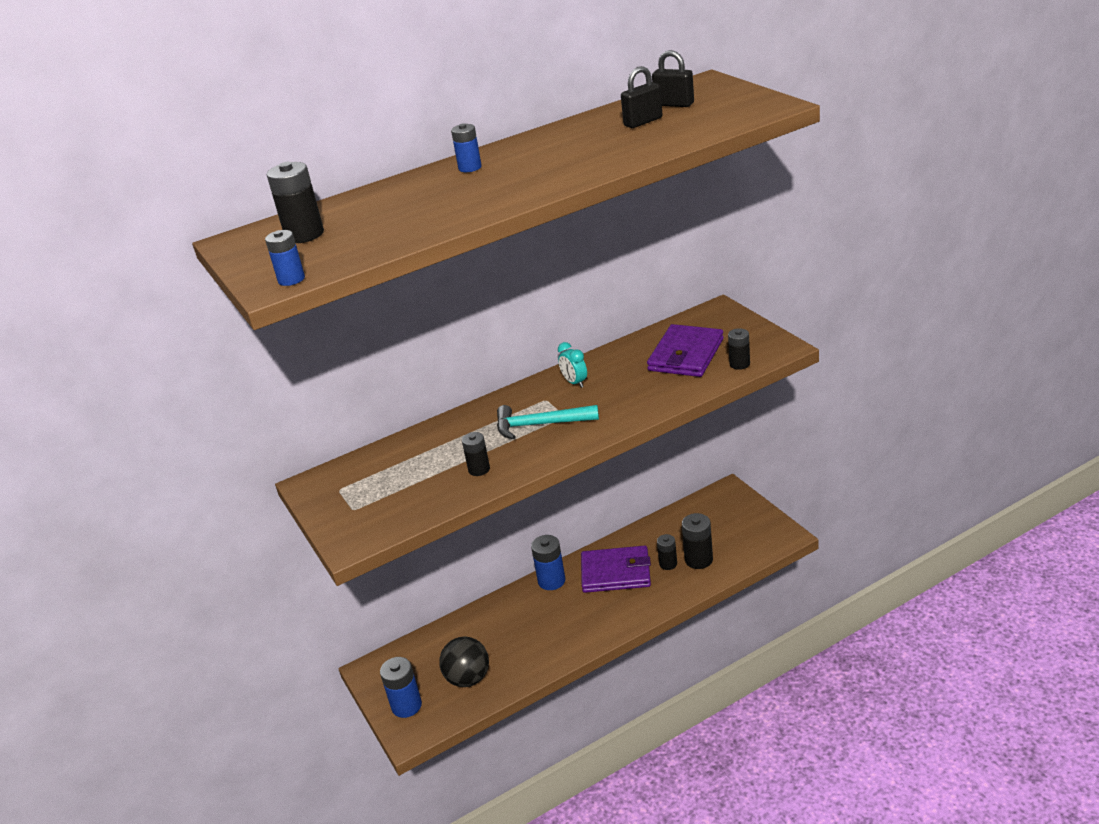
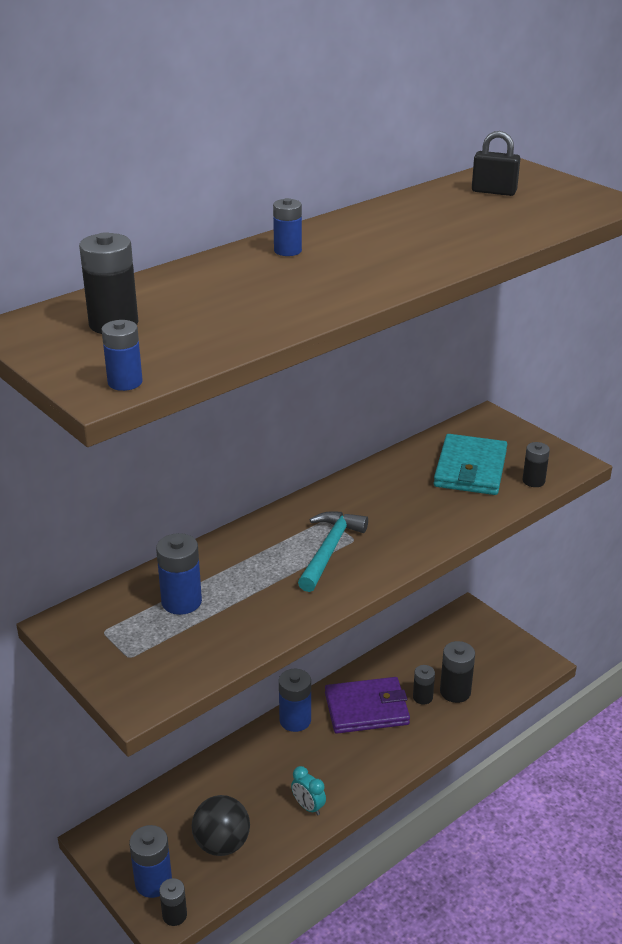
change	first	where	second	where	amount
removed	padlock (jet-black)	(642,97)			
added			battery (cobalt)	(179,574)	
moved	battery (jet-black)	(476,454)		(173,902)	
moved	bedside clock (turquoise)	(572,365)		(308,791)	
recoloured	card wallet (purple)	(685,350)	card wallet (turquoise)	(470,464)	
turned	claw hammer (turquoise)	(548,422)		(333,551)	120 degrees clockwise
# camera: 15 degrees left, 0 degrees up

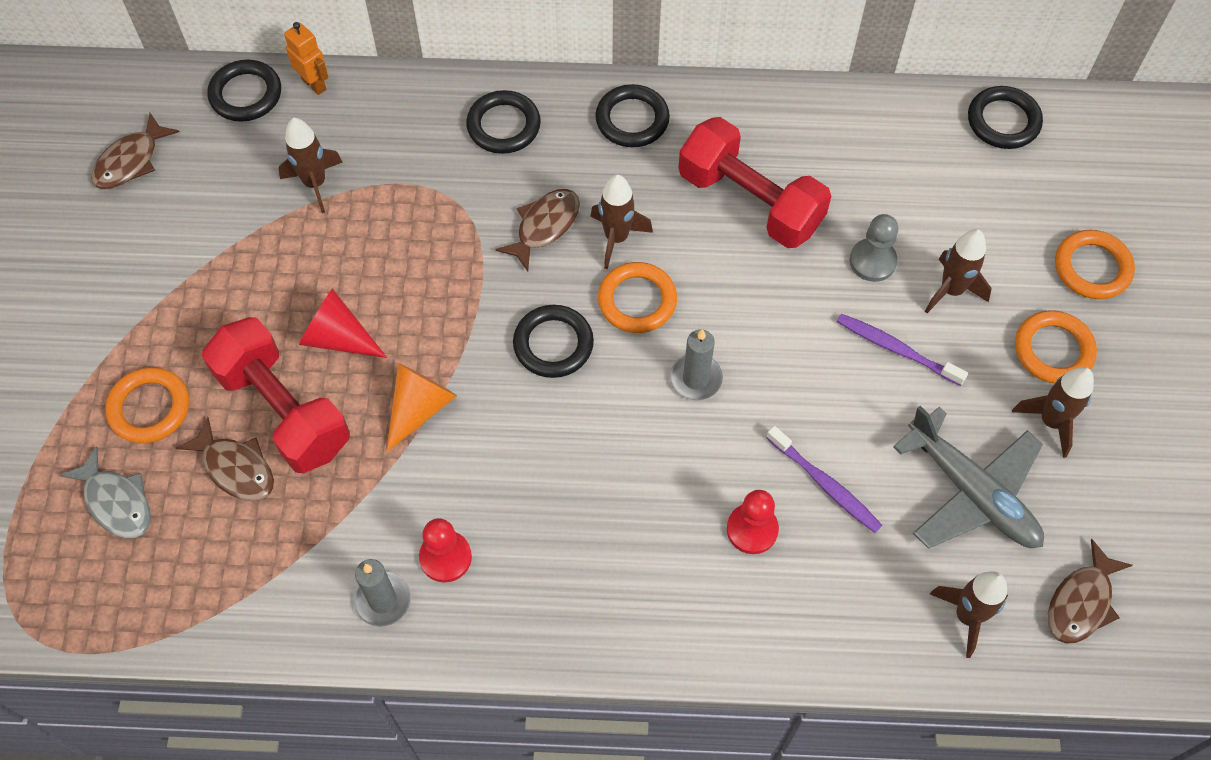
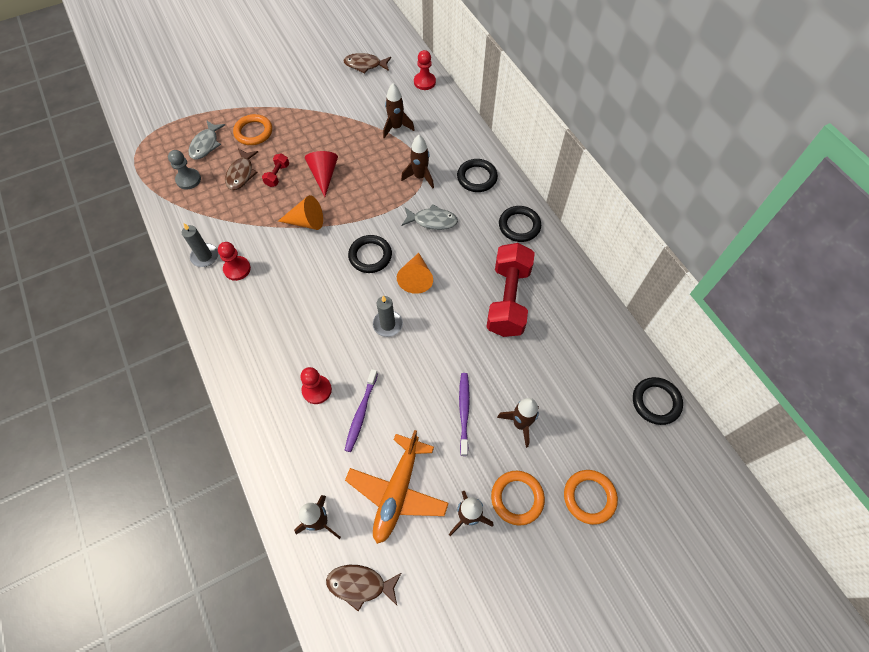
change	first	where	second	where	amount
removed	robot (orange)	(306,58)			
moved	spaceship (brown)	(621,222)		(417,162)	
moved	game pawn (grey)	(873,248)		(184,170)	
replaced	ring (jet-black)	(244,91)	game pawn (red)	(425,70)	
replaced	ring (orange)	(637,297)	solid cone (orange)	(415,273)	
recoloured	toy fish (brown)	(537,230)	toy fish (grey)	(430,217)	
recoloured	aeroplane (grey)	(968,477)	aeroplane (orange)	(397,487)	
resized	hand weight (red)	(276,395)		(275,170)	x0.43
# camera: 60 degrees right, 0 degrees up

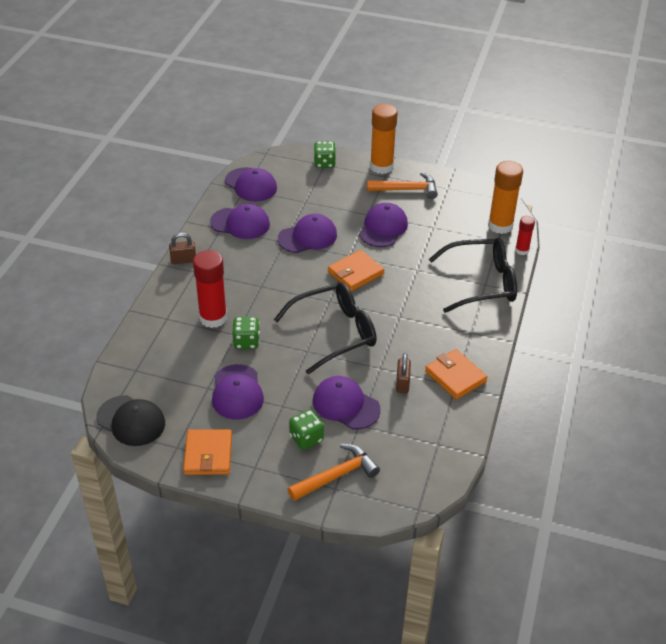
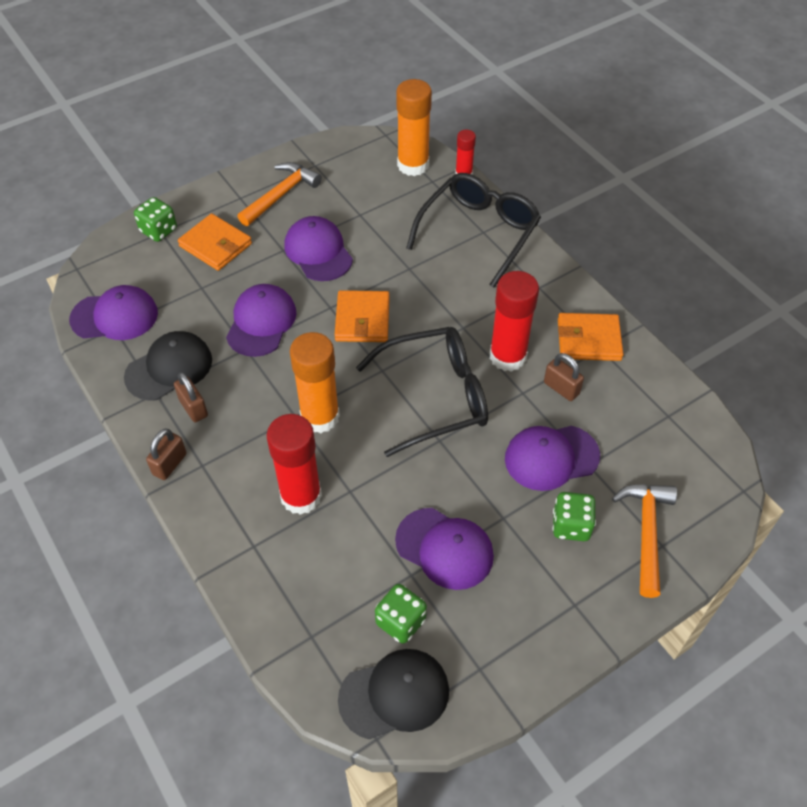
change	first	where	second	where	amount
added			padlock (brown)	(191,397)	
added			stick of glue (red)	(514,321)	
moved	card wallet (orange)	(207,452)		(215,242)	
moved	die (emerald)	(246,333)		(401,614)	
moved	stick of glue (orange)	(384,139)		(315,382)	
recoloured	cap (purple)	(240,221)	cap (jet-black)	(168,366)	
turned	glasses (jet-black)	(325,328)		(422,392)	60 degrees clockwise
# camera: 50 degrees left, 10 degrees up

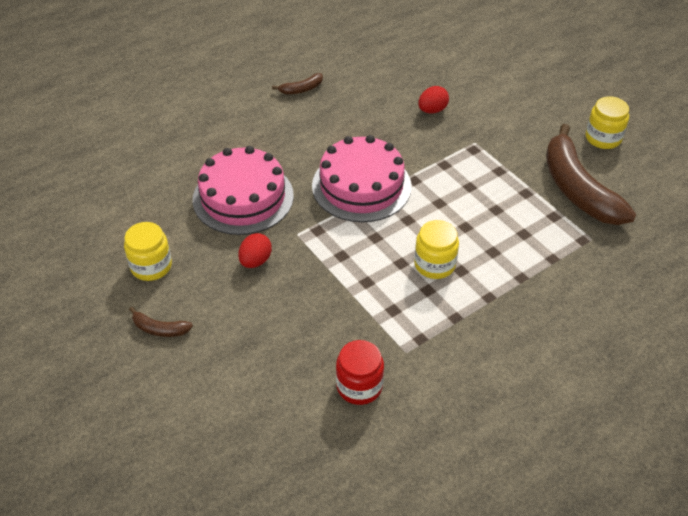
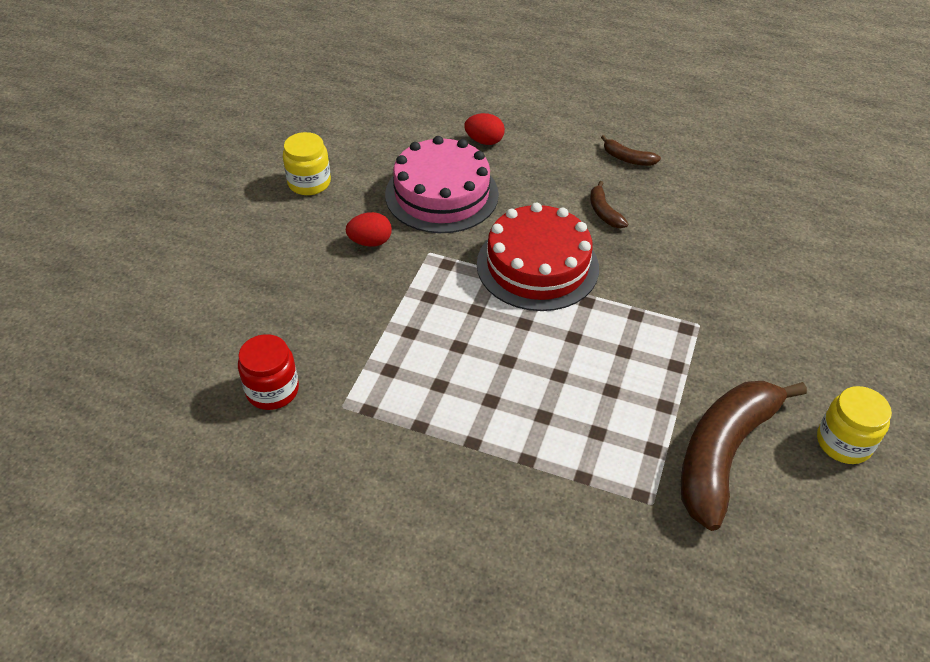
change	first	where	second	where	amount
removed	jam jar (golden)	(436,249)			
moved	toy banana (brown)	(161,322)		(609,204)	
moved	egg shape (red)	(433,99)		(484,129)	
recoloured	cake (rosy)	(362,178)	cake (red)	(538,256)	
# camera: 55 degrees right, 0 degrees up

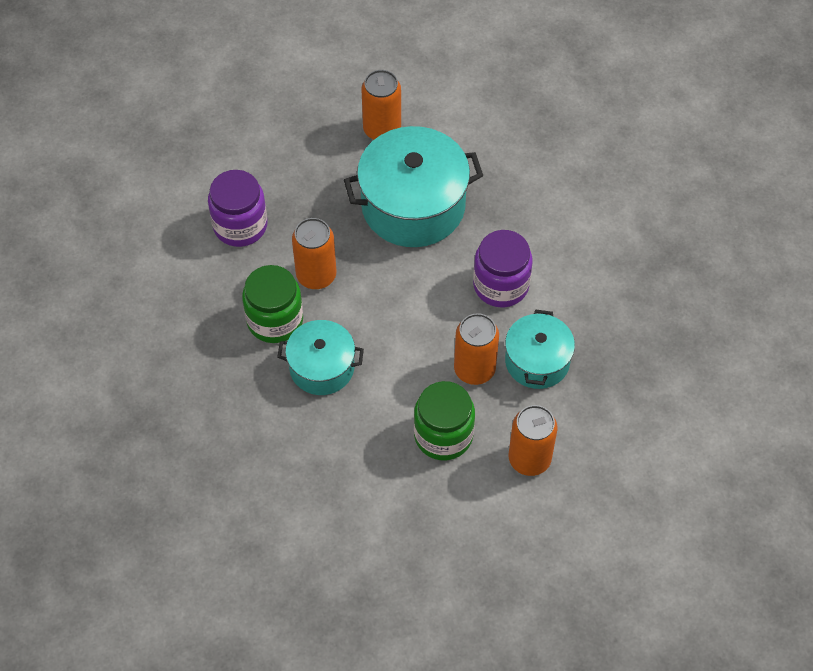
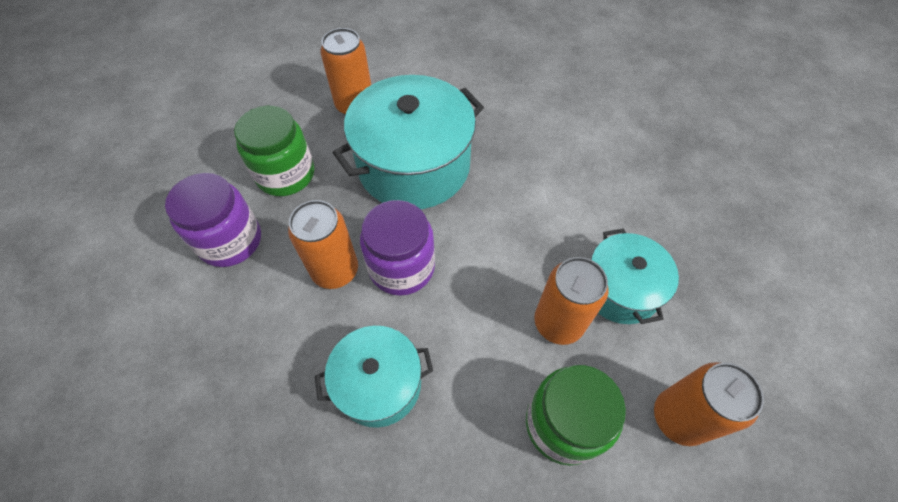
change	first	where	second	where	amount
moved	jam jar (emerald)	(272,304)		(274,151)	
moved	jam jar (purple)	(503,268)		(397,248)	
# camera: 20 degrees left, 0 degrees up

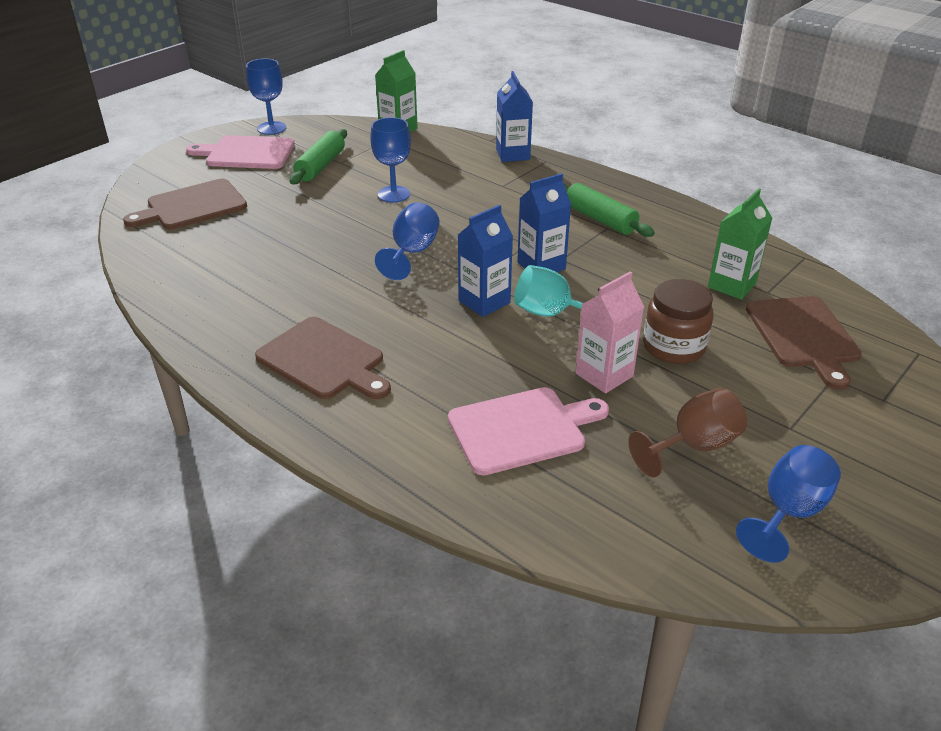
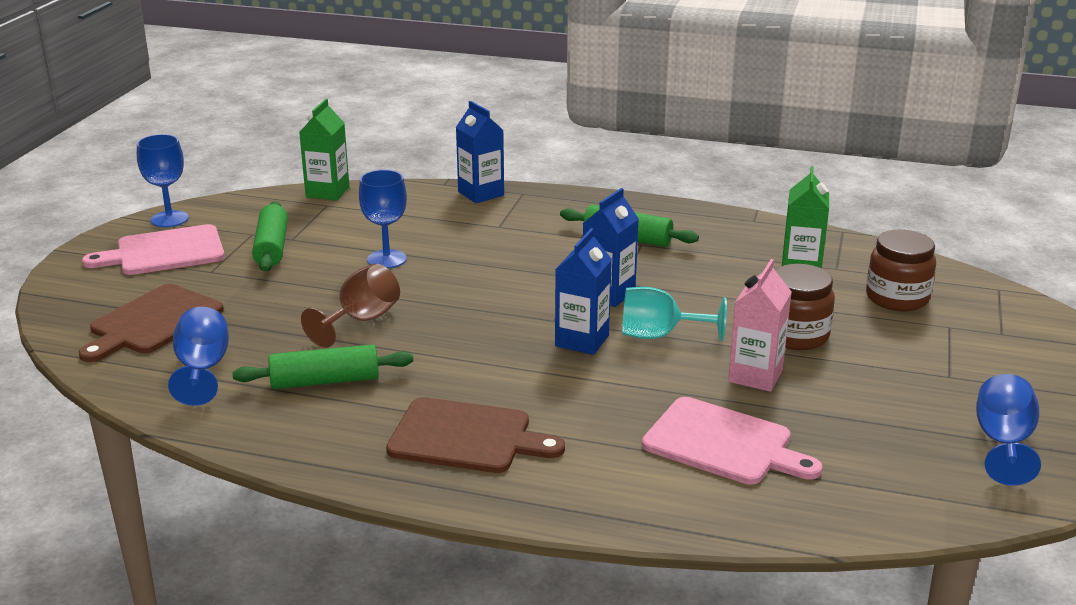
change	first	where	second	where	amount
added			rolling pin (emerald)	(322,366)	
moved	chalice (cobalt)	(407,241)		(198,356)	
moved	chalice (brown)	(687,432)		(350,306)	
replaced	chopping board (brown)	(804,343)	jam jar (brown)	(901,270)	
turned	chopping board (rosy)	(528,431)		(732,441)	75 degrees clockwise
# camera: 25 degrees left, 10 degrees down

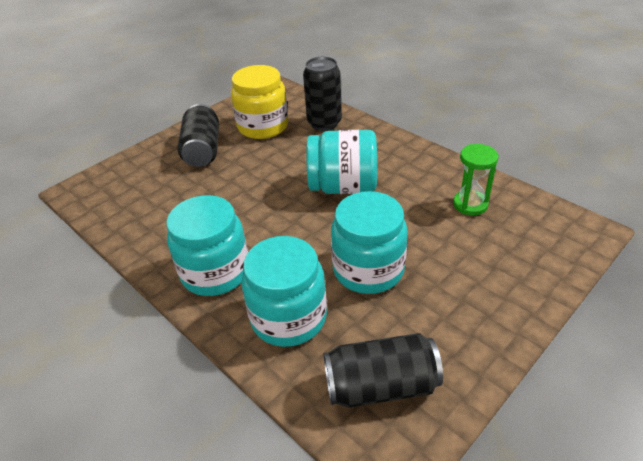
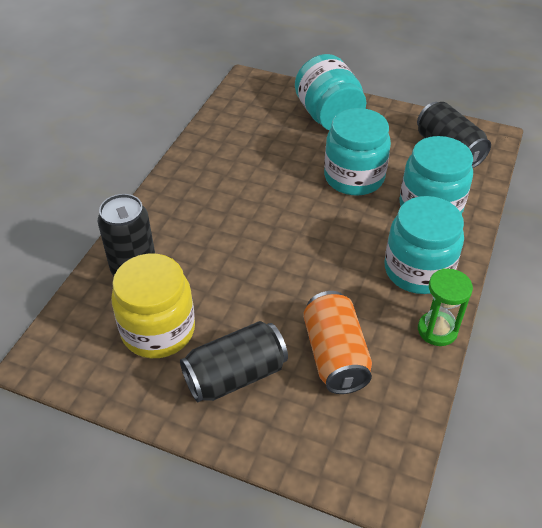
change	first	where	second	where	amount
added			soda can (orange)	(337,342)	
moved	jam jar (turquoise)	(341,162)		(330,92)	
moved	hourglass (emerald)	(476,180)		(445,307)	
# camera: 115 degrees left, 5 degrees up

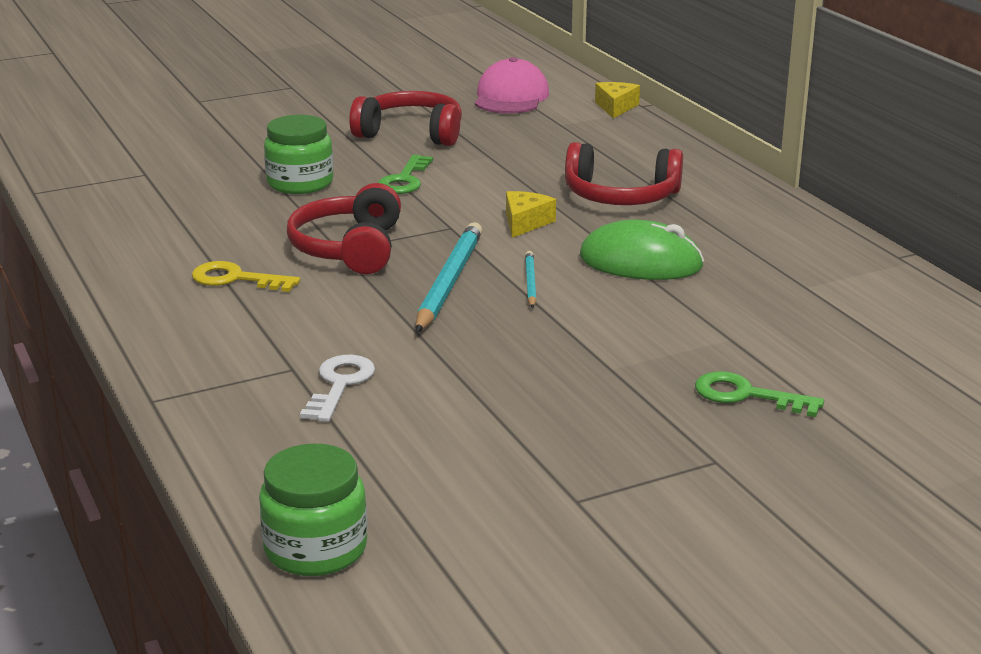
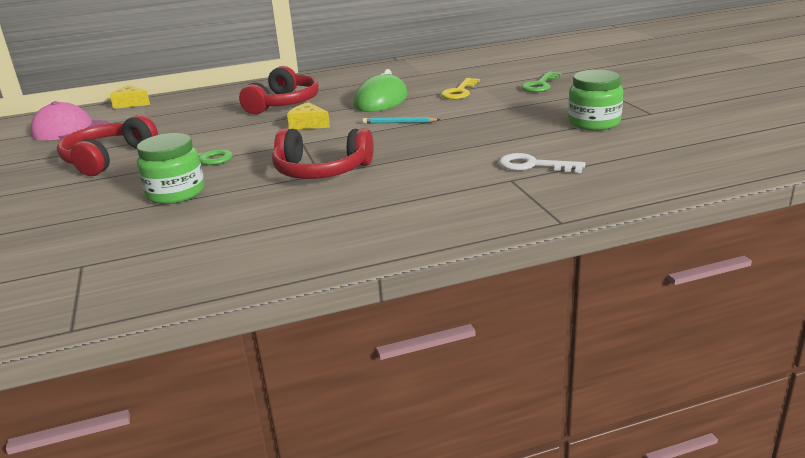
change	first	where	second	where	amount
removed	lead pencil (turquoise)	(448,277)			
moved	key (golden)	(246,276)		(460,88)	
moved	jam jar (emerald)	(313,510)		(595,100)	
# camera: 80 degrees left, 0 degrees up

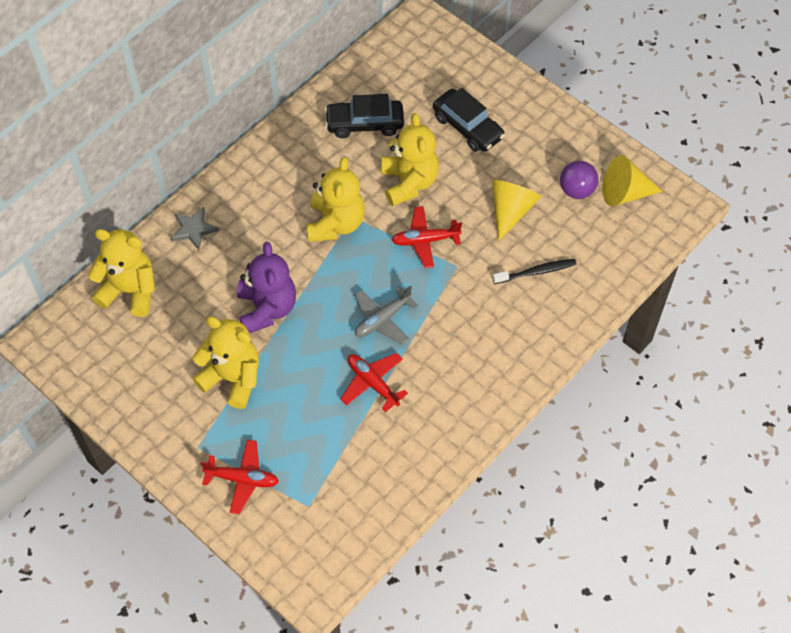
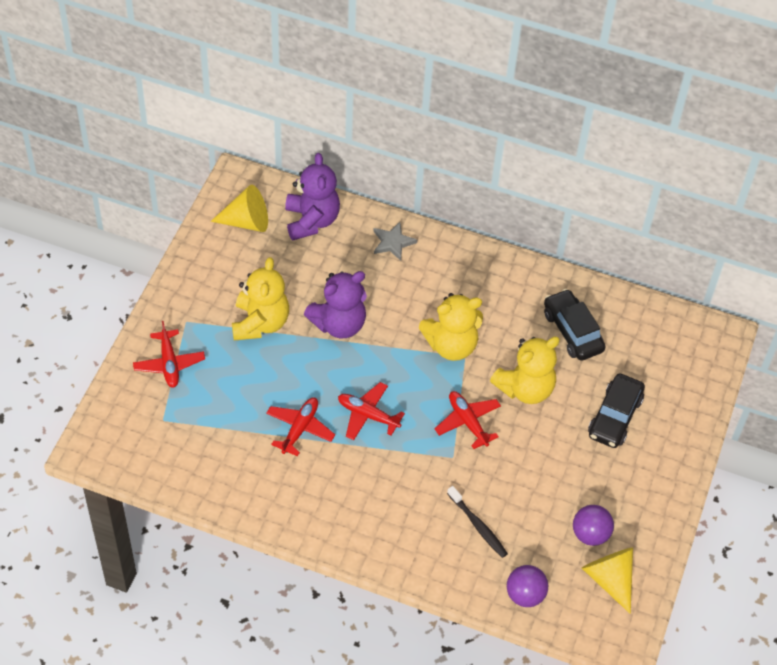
change	first	where	second	where	amount
added			play ball (purple)	(527,586)	
moved	solid cone (golden)	(516,210)		(239,208)	
recoloured	teddy bear (golden)	(121,273)	teddy bear (purple)	(312,196)	
recoloured	aeroplane (grey)	(386,315)	aeroplane (red)	(371,411)	
# camera: 65 degrees right, 5 degrees down

